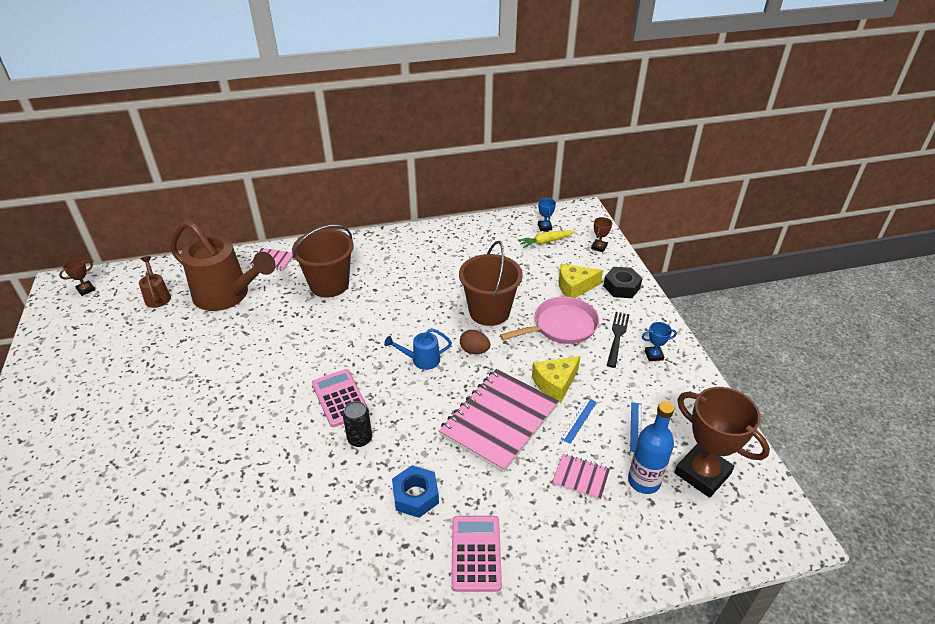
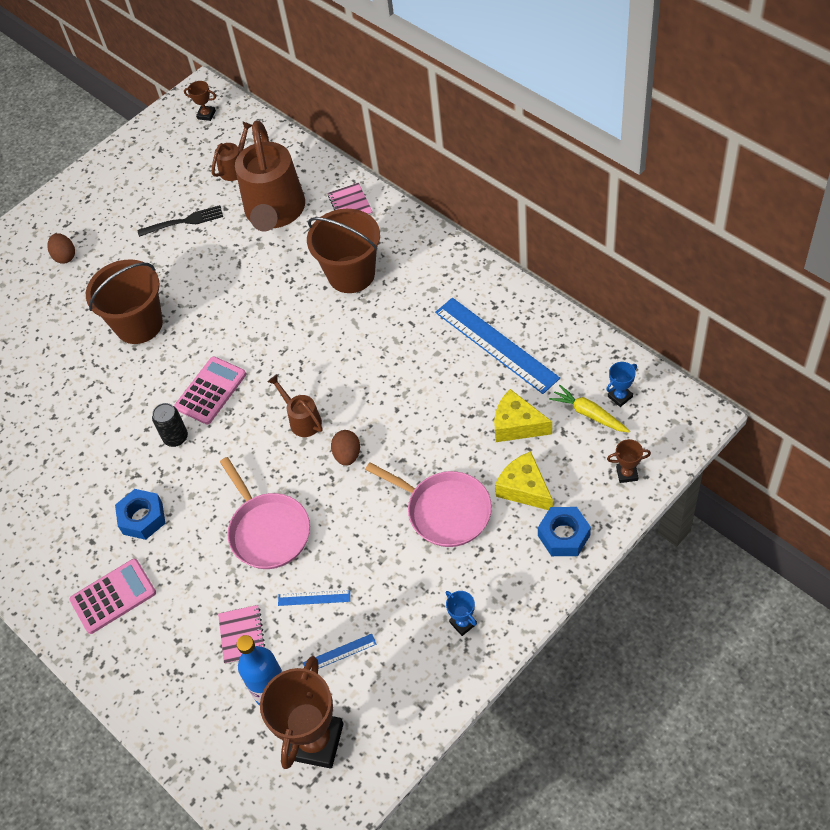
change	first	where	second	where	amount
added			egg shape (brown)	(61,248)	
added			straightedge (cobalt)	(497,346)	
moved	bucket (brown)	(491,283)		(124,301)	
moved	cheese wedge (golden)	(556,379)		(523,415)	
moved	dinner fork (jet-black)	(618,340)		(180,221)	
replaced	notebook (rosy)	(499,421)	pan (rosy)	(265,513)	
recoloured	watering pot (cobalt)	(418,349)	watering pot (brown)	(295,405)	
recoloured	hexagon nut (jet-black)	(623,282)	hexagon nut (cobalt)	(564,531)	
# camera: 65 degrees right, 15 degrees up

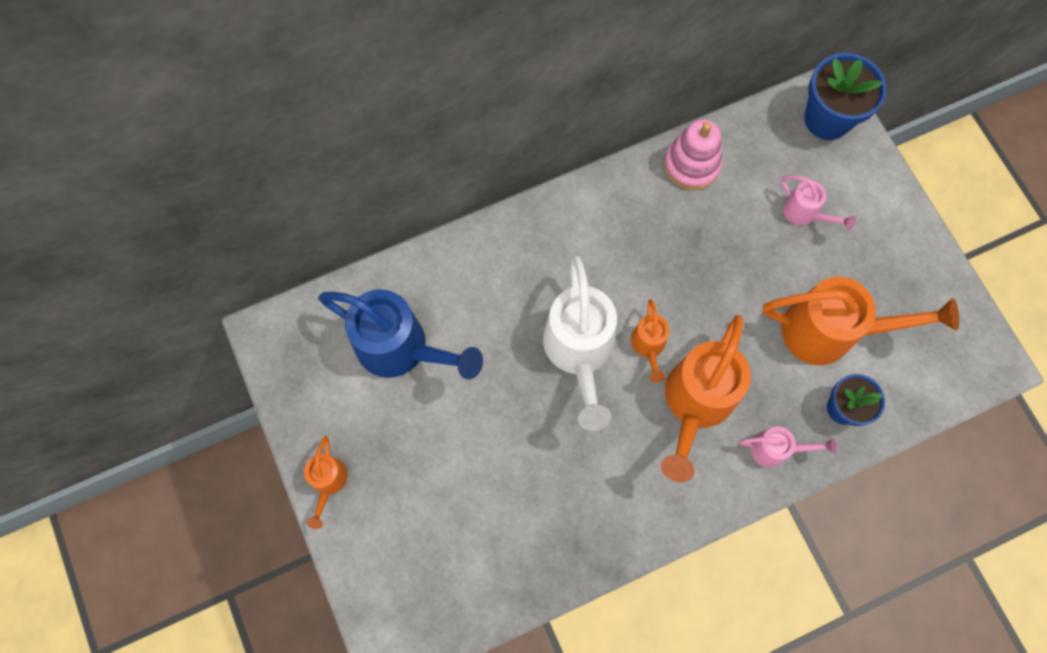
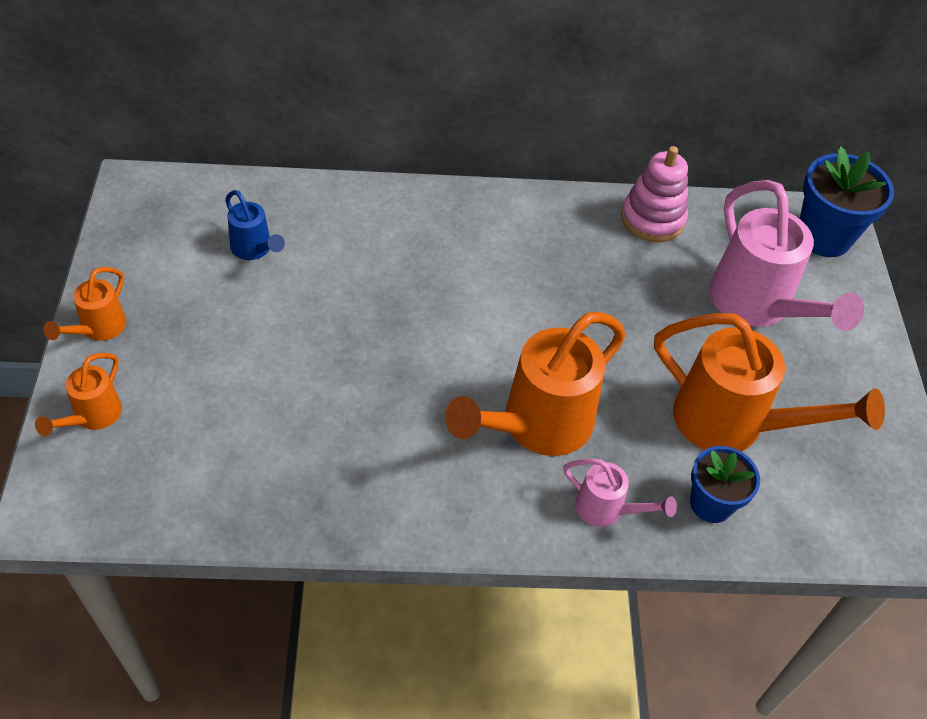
change	first	where	second	where	amount
removed	watering pot (pure white)	(580,343)			
moved	watering pot (orange)	(650,341)		(78,394)	
resized	watering pot (cobalt)	(400,334)		(255,225)	x0.50
resized	watering pot (rosy)	(818,202)		(786,255)	x2.01
# camera: 20 degrees right, 20 degrees down

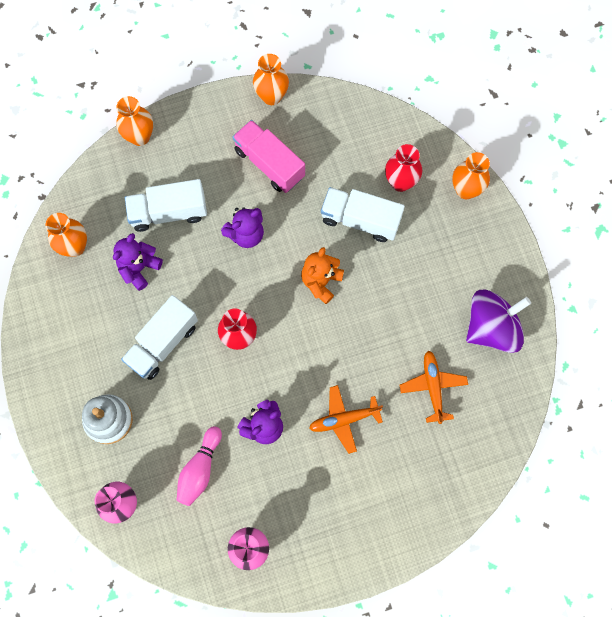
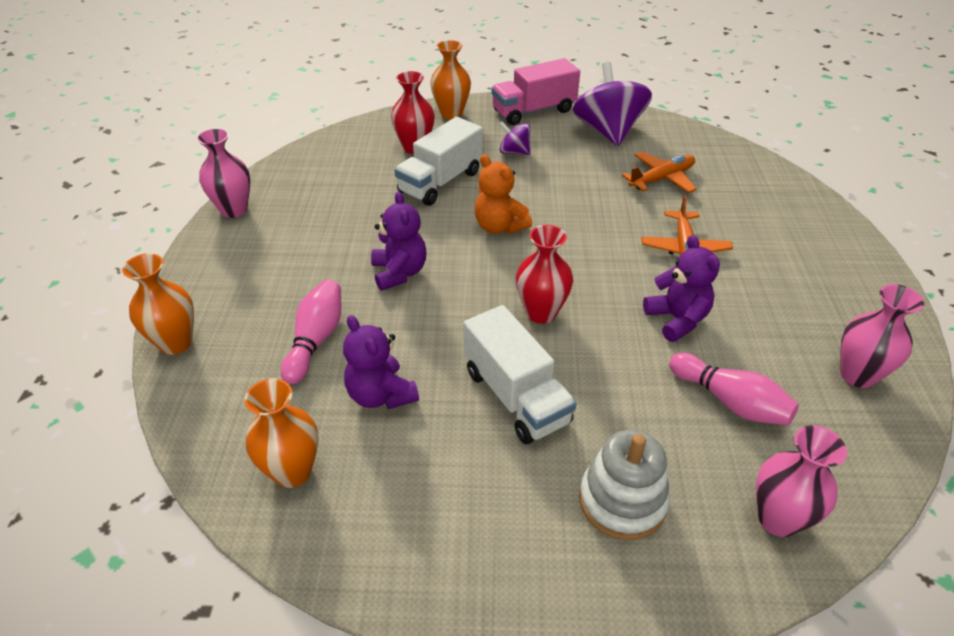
change	first	where	second	where	amount
added			spinning top (purple)	(514,138)	
moved	truck (rosy)	(269,156)		(535,91)	
replaced	truck (pure white)	(166,205)	skittle (rosy)	(310,332)	
recoloured	tall vase (orange)	(271,79)	tall vase (rosy)	(223,173)	
turned	aeroplane (orange)	(434,387)		(659,172)	135 degrees clockwise
# camera: 70 degrees left, 30 degrees down

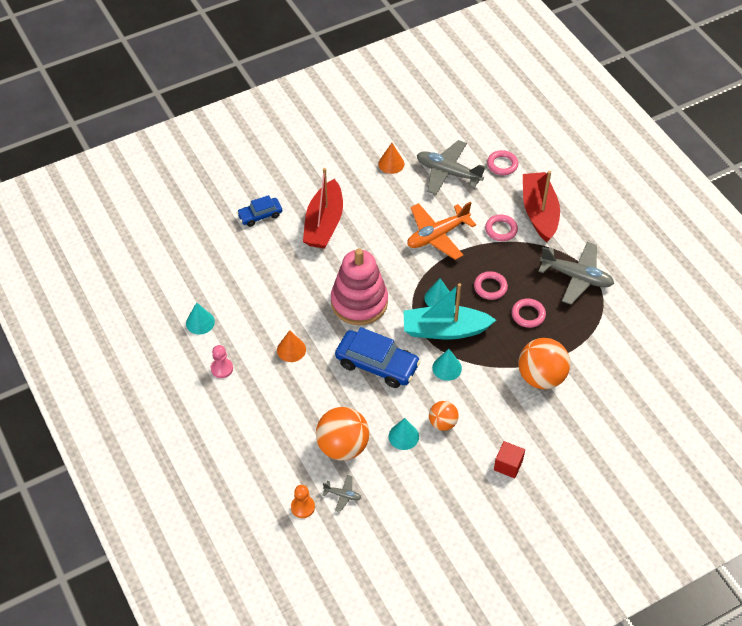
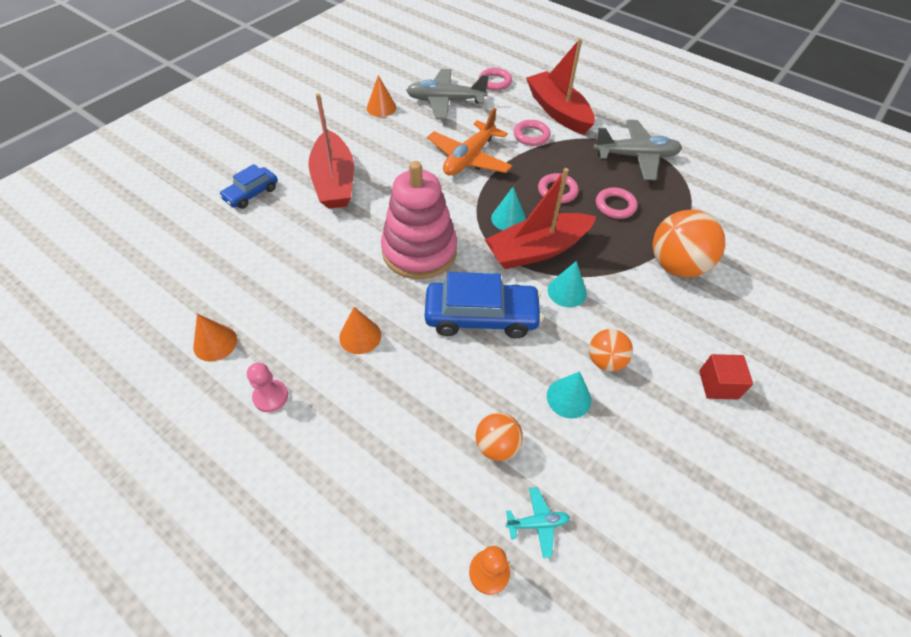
change	first	where	second	where	amount
recoloured	solid cone (turquoise)	(200,318)	solid cone (orange)	(215,338)	
recoloured	aeroplane (grey)	(341,494)	aeroplane (turquoise)	(538,522)	
recoloured	sailboat (turquoise)	(450,311)	sailboat (red)	(540,218)	
resized	play ball (orange)	(342,434)		(499,437)	x0.57
# camera: 25 degrees left, 0 degrees up

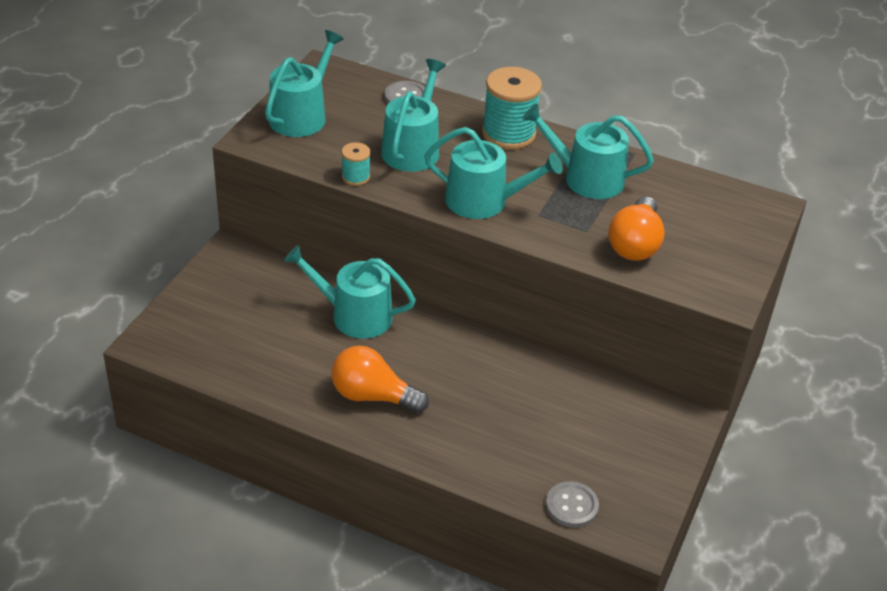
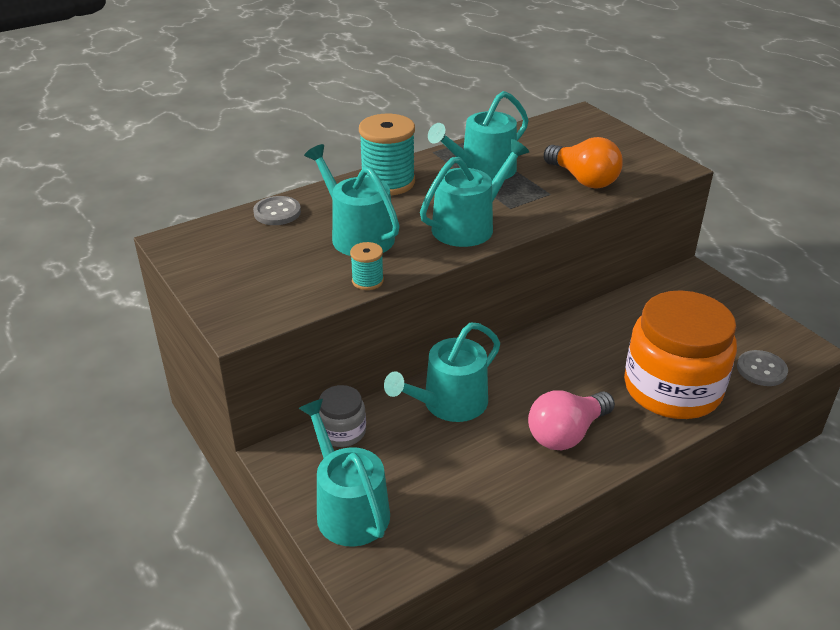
change	first	where	second	where	amount
added			jam jar (grey)	(342,416)	
added			jam jar (orange)	(680,354)	
moved	watering pot (turquoise)	(304,83)		(344,473)	
recoloured	lightbulb (orange)	(380,379)	lightbulb (rosy)	(571,420)	
# camera: 55 degrees left, 5 degrees down

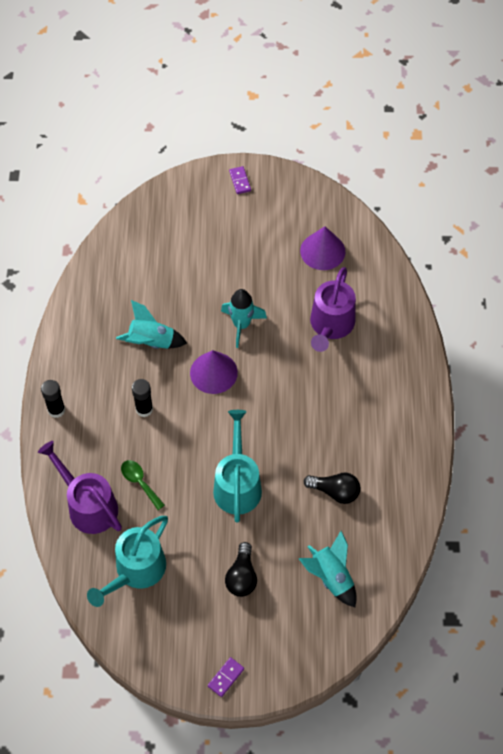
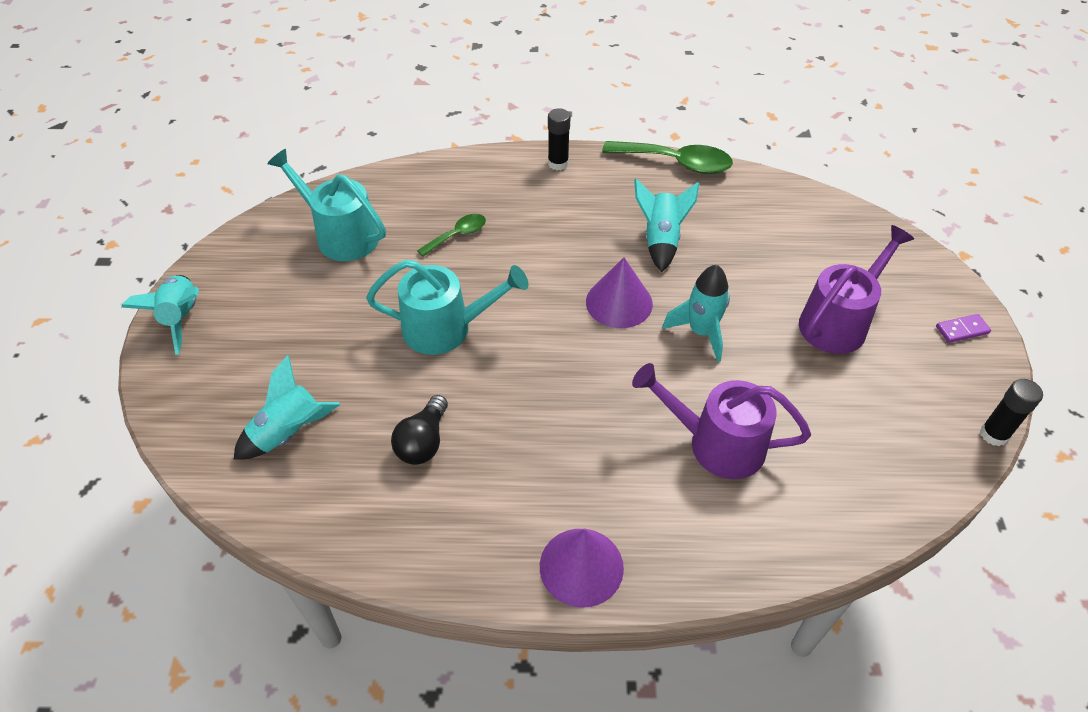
change	first	where	second	where	amount
removed	lightbulb (jet-black)	(241,569)			
added			tablespoon (emerald)	(667,157)	
moved	watering pot (purple)	(80,487)		(856,289)	
moved	stick of glue (jet-black)	(142,398)		(1011,412)	
moved	solid cone (purple)	(322,248)		(582,568)	
replaced	domino (purple)	(226,677)	spaceship (turquoise)	(160,315)	
# camera: 90 degrees right, 10 degrees down

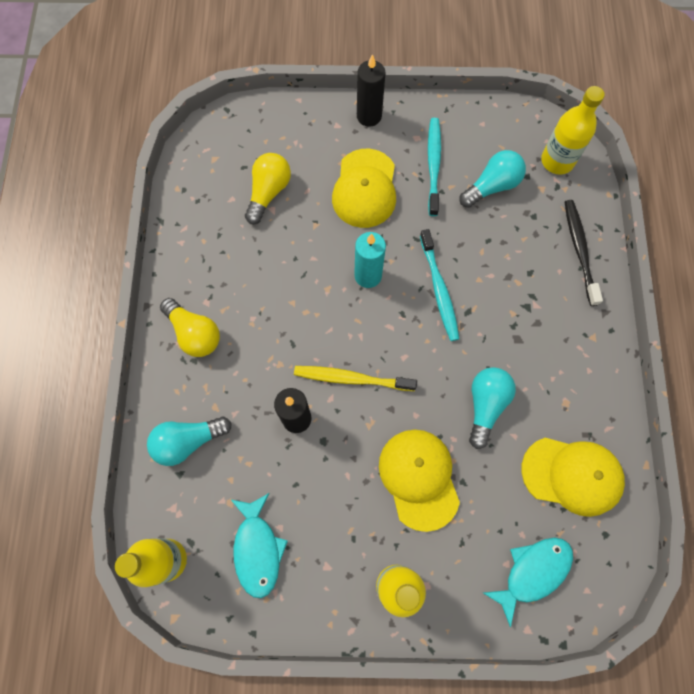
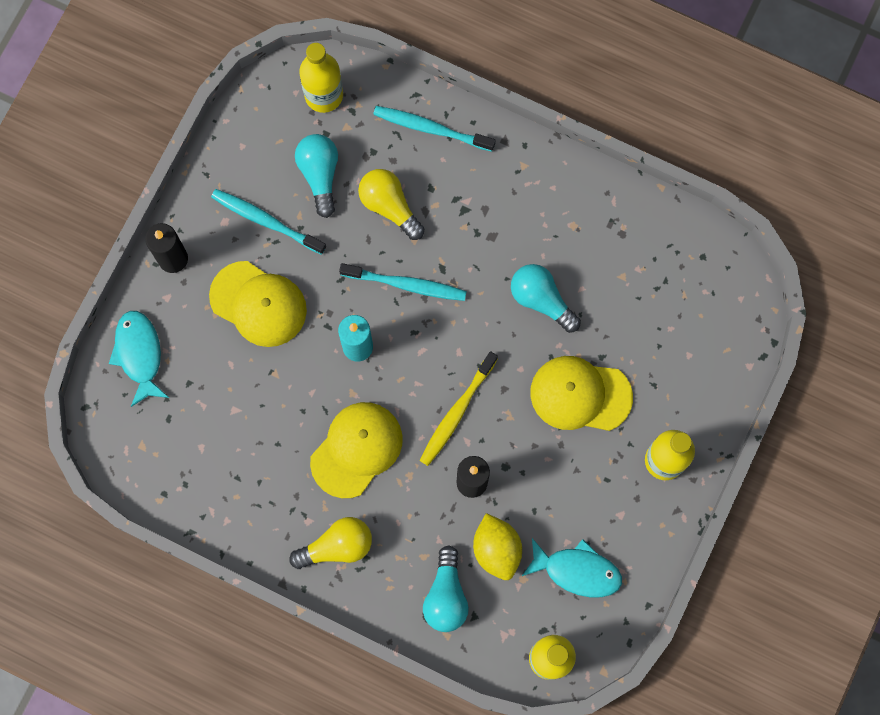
change	first	where	second	where	amount
added			toy lemon (golden)	(497,546)	
moved	lightbulb (golden)	(268,188)		(391,204)	
moved	toy fish (turquoise)	(528,582)		(139,359)	
moved	cap (golden)	(573,477)		(356,450)	
recoloured	toothbrush (jet-black)	(584,253)	toothbrush (turquoise)	(434,129)	
# camera: 65 degrees left, 5 degrees up

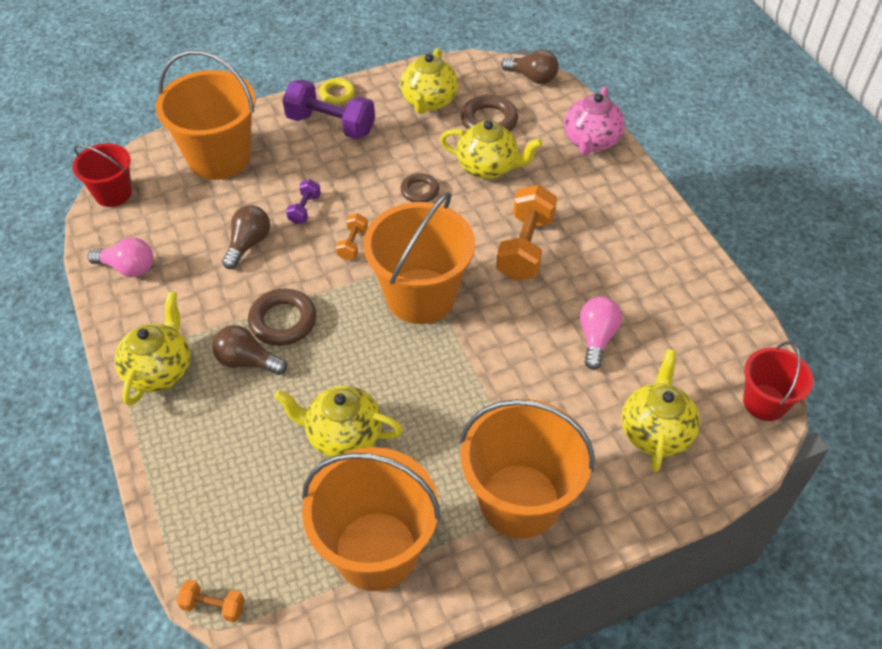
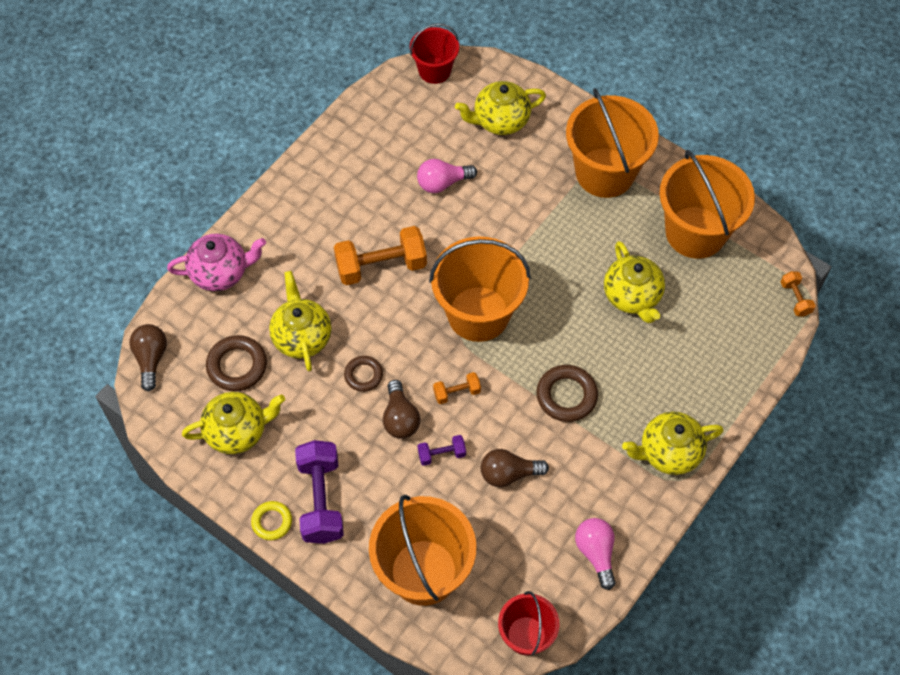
change	first	where	second	where	amount
moved	lightbulb (brown)	(249,350)		(401,409)	
# camera: 120 degrees left, 10 degrees up

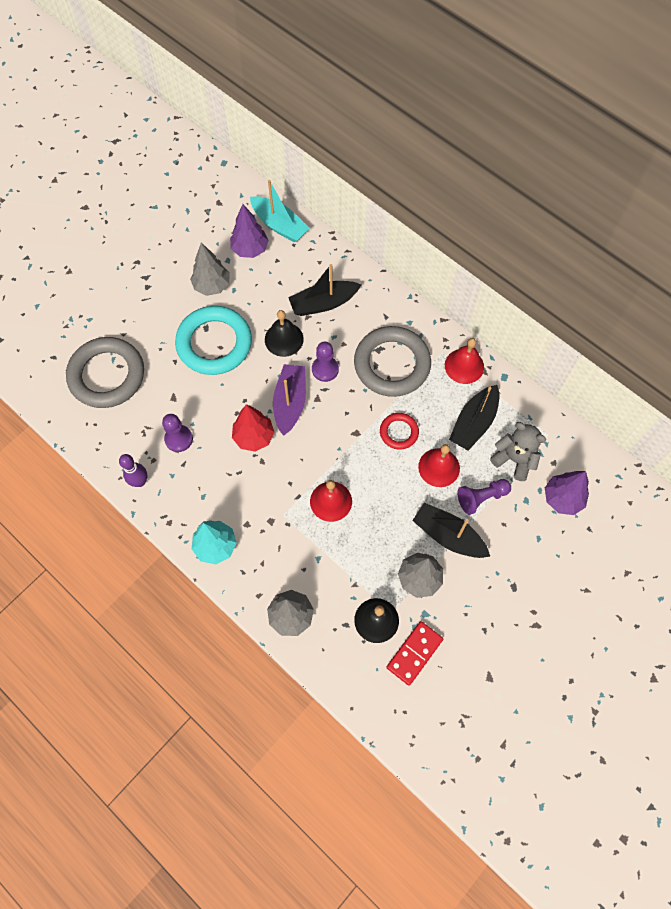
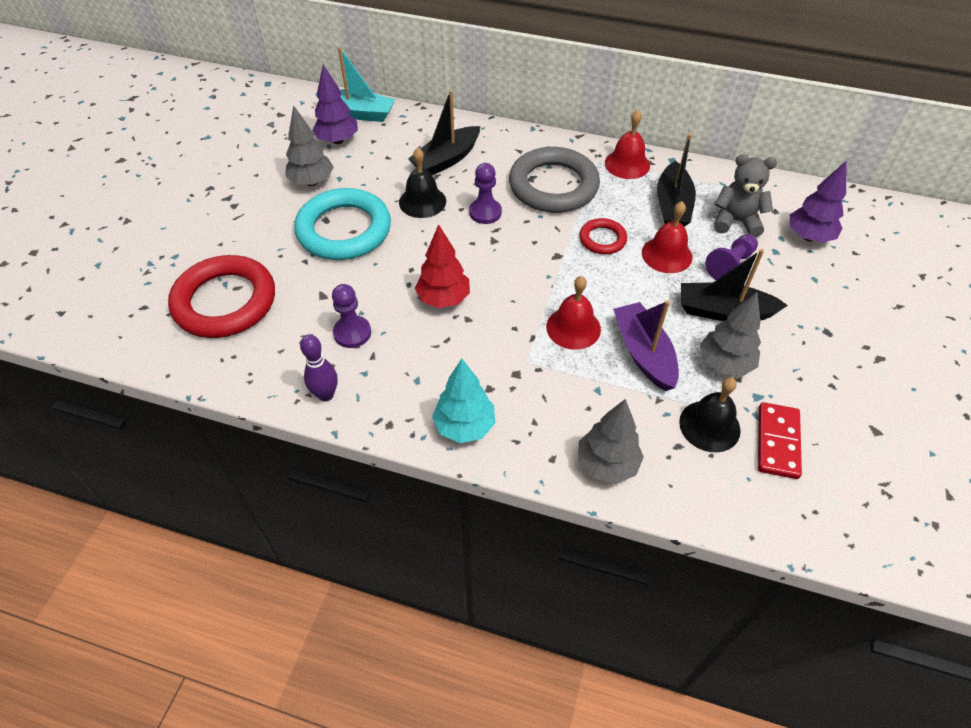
change	first	where	second	where	amount
moved	sailboat (purple)	(289,400)		(646,345)	
recoloured	ring (grey)	(105,372)	ring (red)	(221,296)	
# camera: 25 degrees left, 15 degrees down

